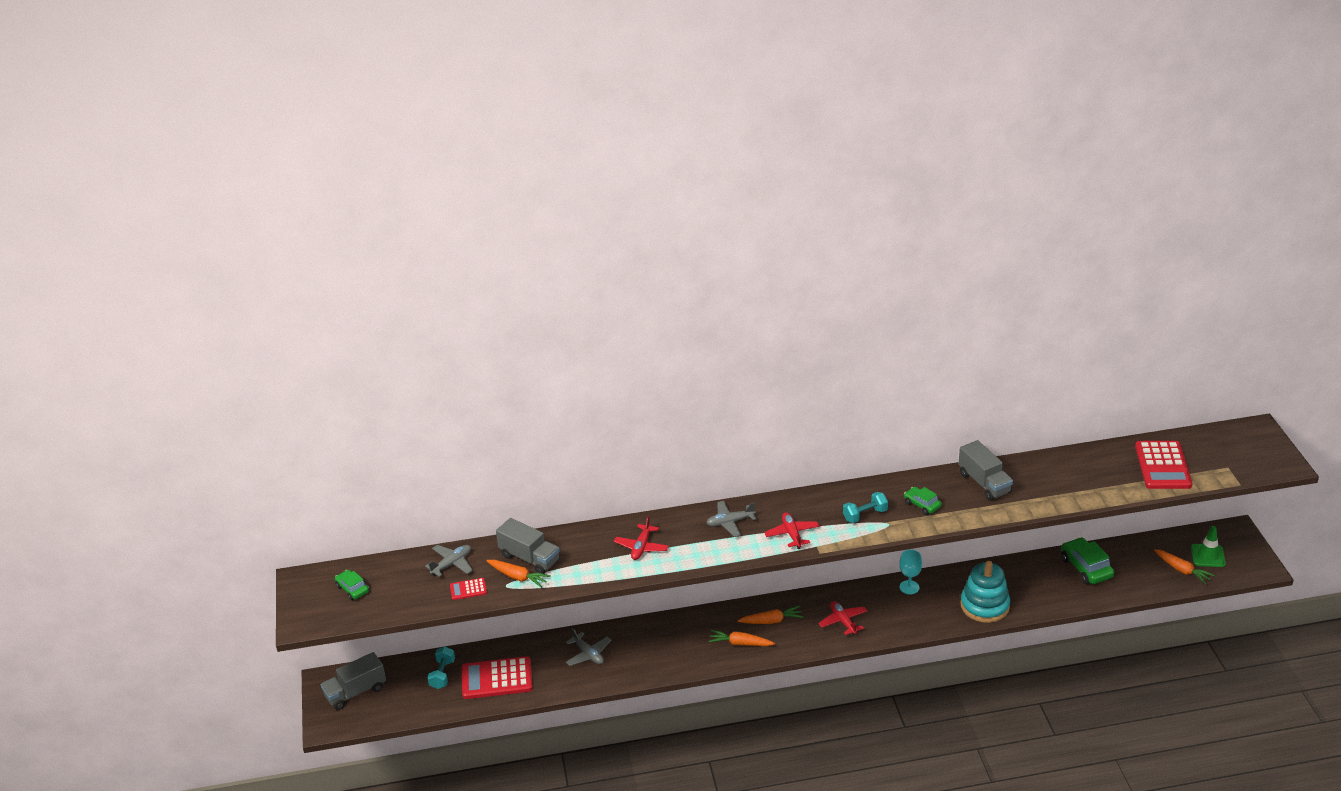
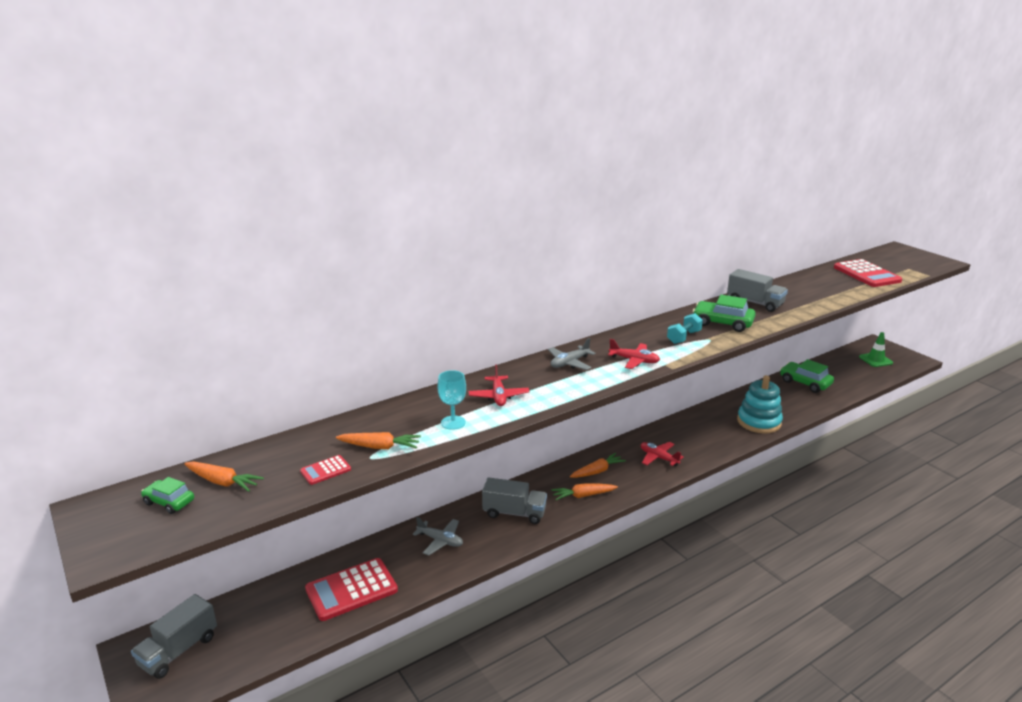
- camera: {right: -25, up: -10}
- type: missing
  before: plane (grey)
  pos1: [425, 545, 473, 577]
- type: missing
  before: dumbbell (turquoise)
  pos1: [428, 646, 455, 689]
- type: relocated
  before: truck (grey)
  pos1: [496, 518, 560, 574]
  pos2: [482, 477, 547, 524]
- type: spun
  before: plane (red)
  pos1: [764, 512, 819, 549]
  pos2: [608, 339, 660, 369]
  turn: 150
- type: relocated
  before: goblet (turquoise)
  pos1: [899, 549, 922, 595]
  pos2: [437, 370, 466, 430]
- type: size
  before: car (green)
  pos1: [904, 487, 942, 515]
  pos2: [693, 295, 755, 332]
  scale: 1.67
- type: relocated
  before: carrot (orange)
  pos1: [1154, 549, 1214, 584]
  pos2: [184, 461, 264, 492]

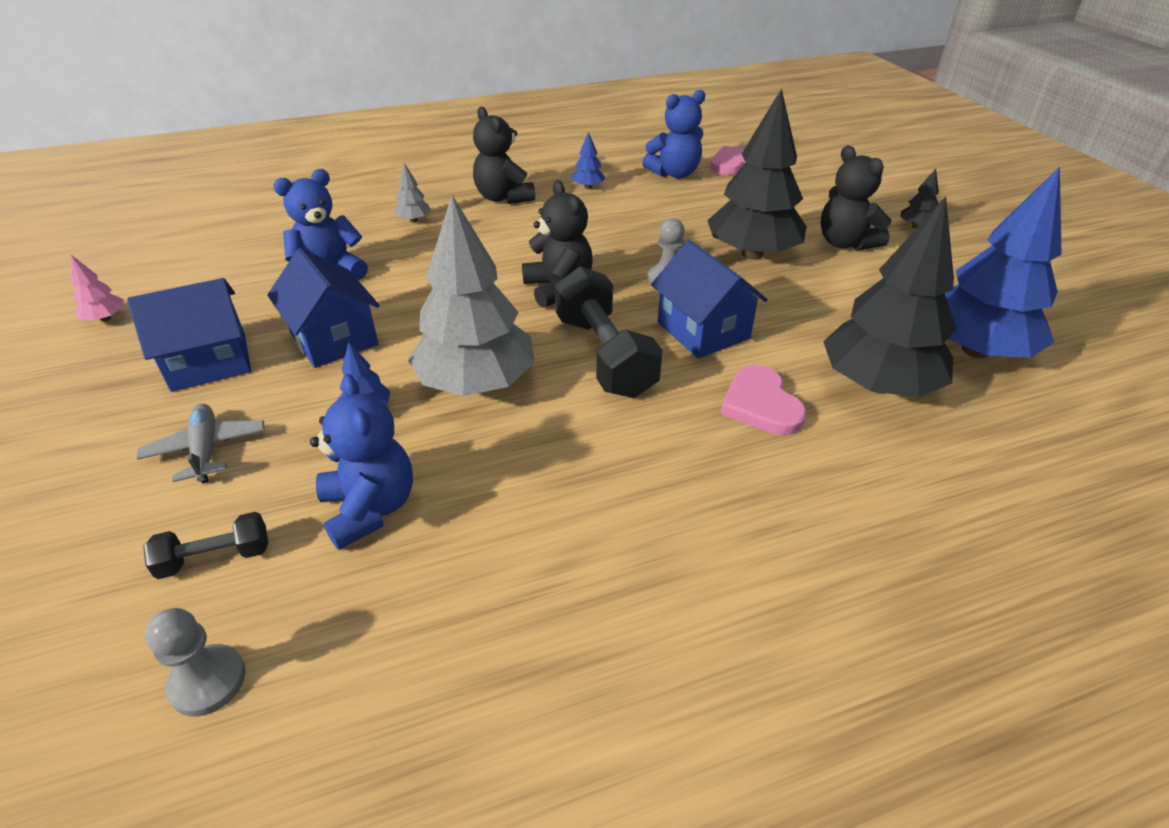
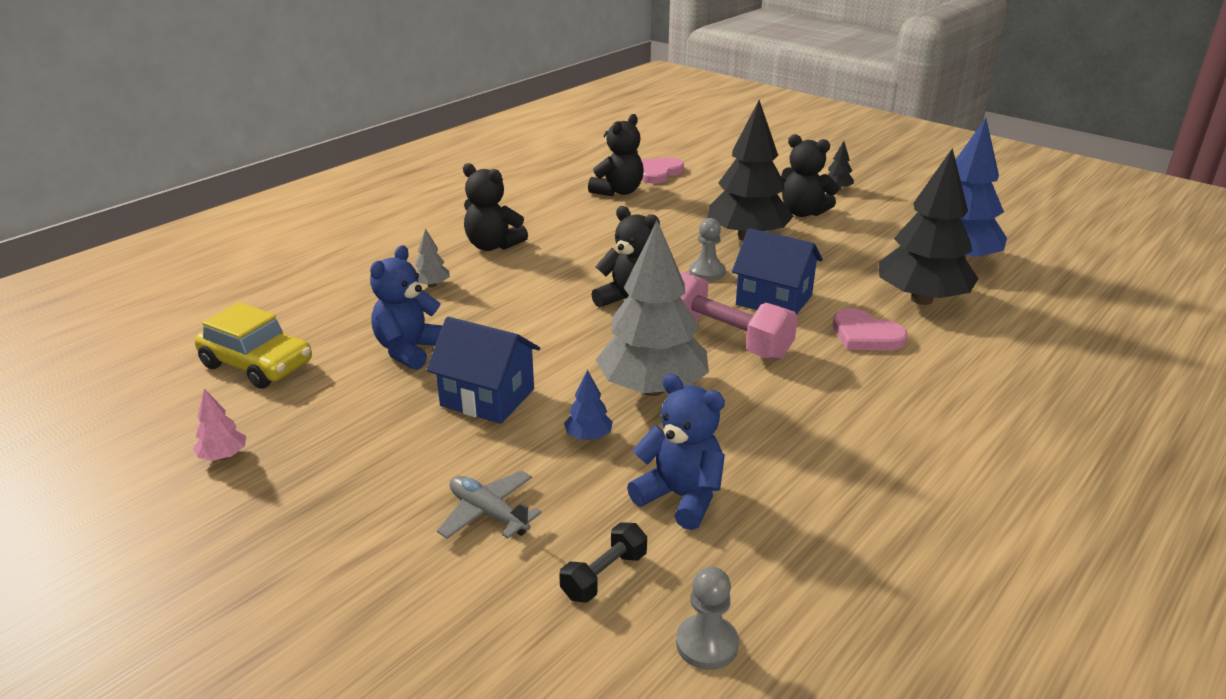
- camera: {right: -30, up: -10}
- type: missing
  before: house (blue)
  pos1: [127, 278, 251, 392]
- type: colour
  before: dumbbell (black)
  after: dumbbell (pink)
  pos1: [555, 266, 663, 398]
  pos2: [679, 271, 798, 360]
- type: missing
  before: tree (blue)
  pos1: [572, 132, 606, 189]
- type: colour
  before: teddy bear (blue)
  after: teddy bear (black)
  pos1: [642, 90, 706, 179]
  pos2: [588, 114, 644, 196]
- type: appeared
  after: car (yellow)
  pos2: [194, 302, 312, 389]

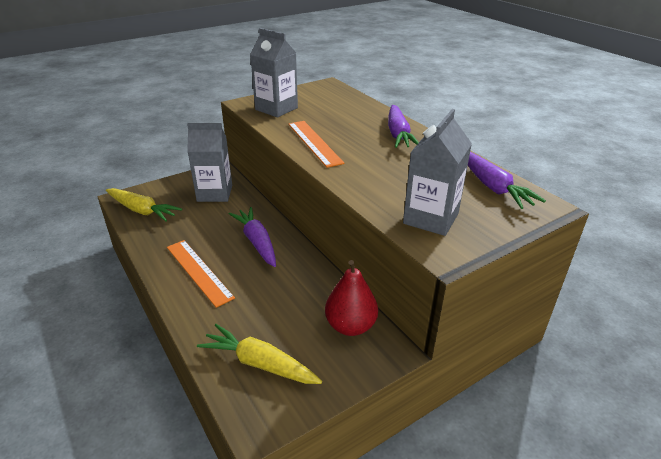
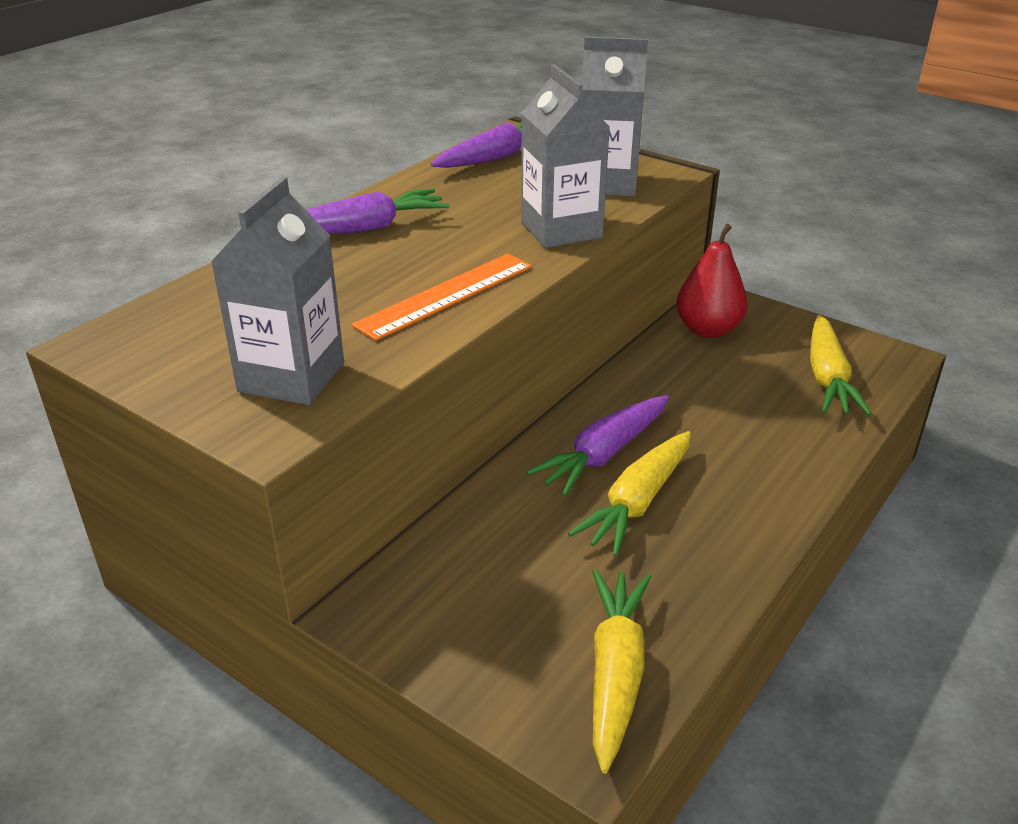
- camera: {right: -110, up: 0}
- type: missing
  before: ruler (orange)
  pos1: [167, 240, 235, 308]
- type: relocated
  before: carton (grey)
  pos1: [187, 123, 232, 202]
  pos2: [521, 64, 610, 248]
- type: appeared
  after: carrot (yellow)
  pos2: [568, 431, 691, 556]

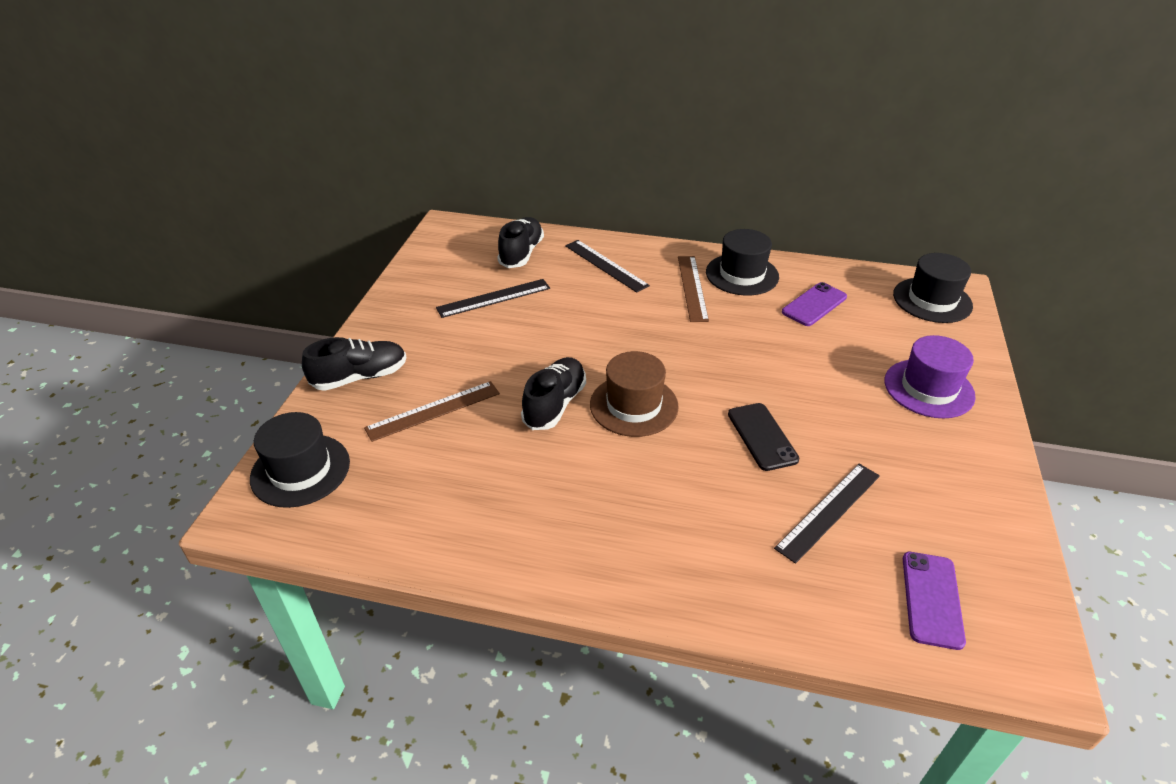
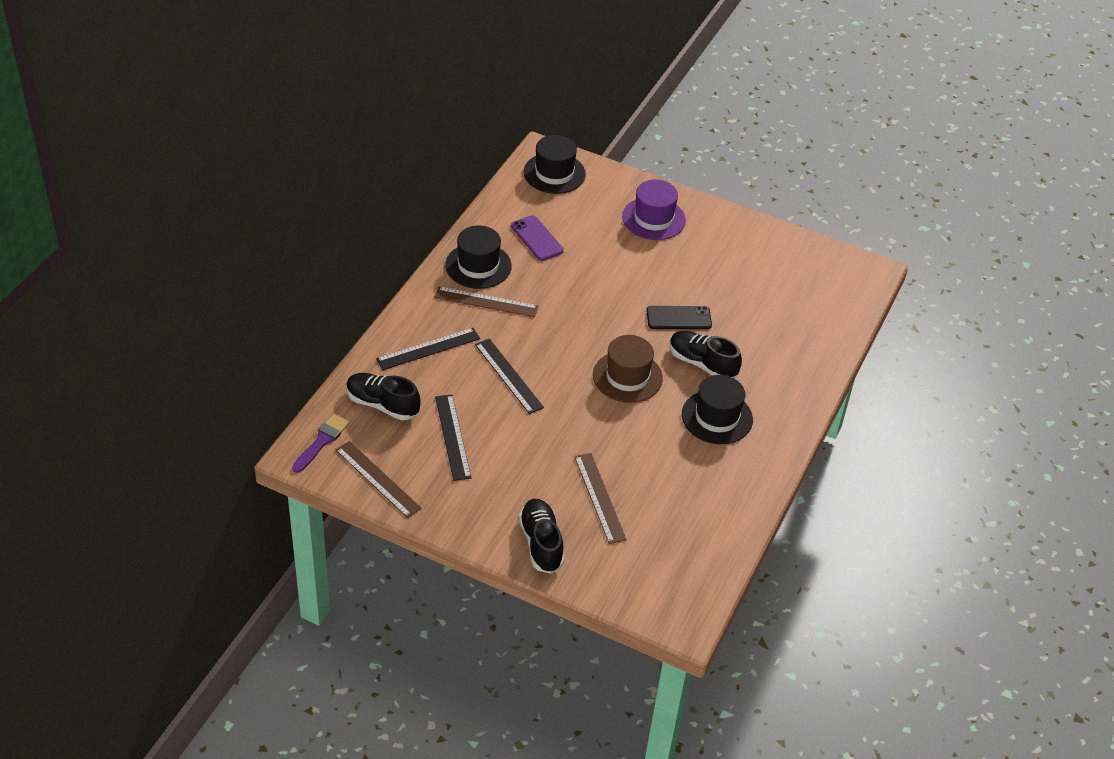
- camera: {right: -80, up: 5}
- type: relocated
  before: hat (black)
  pos1: [250, 412, 350, 508]
  pos2: [682, 375, 753, 444]
- type: relocated
  before: shoe (black)
  pos1: [521, 357, 586, 430]
  pos2: [670, 331, 742, 378]
- type: relocated
  before: ruler (black)
  pos1: [774, 464, 880, 564]
  pos2: [475, 339, 544, 414]
- type: missing
  before: phone (purple)
  pos1: [903, 552, 966, 650]
- type: appeared
  after: brush (purple)
  pos2: [292, 414, 350, 473]
- type: appeared
  after: ruler (brown)
  pos2: [335, 441, 422, 518]

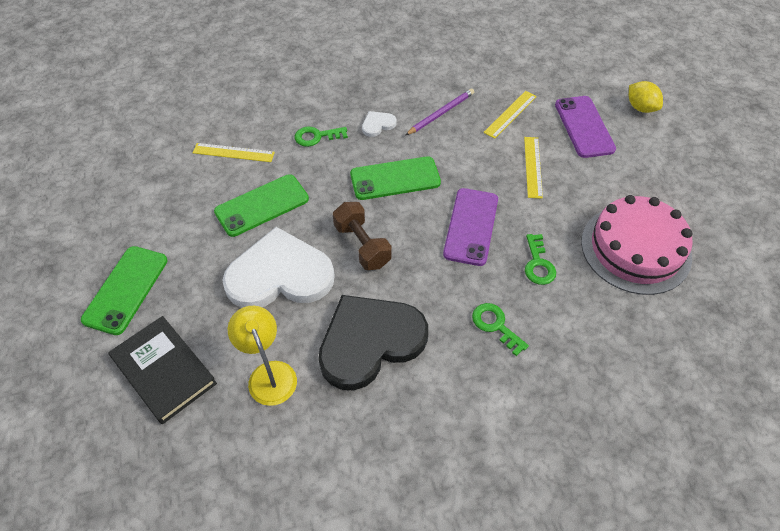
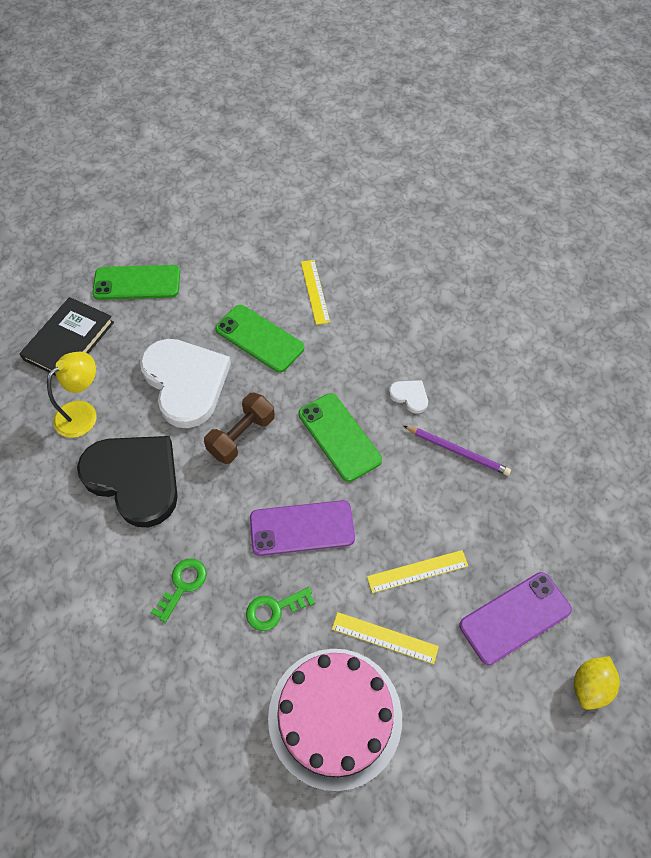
- camera: {right: 70, up: 5}
- type: missing
  before: key (green)
  pos1: [295, 127, 348, 147]
- type: relocated
  before: ruler (yellow)
  pos1: [483, 91, 537, 139]
  pos2: [332, 612, 439, 664]

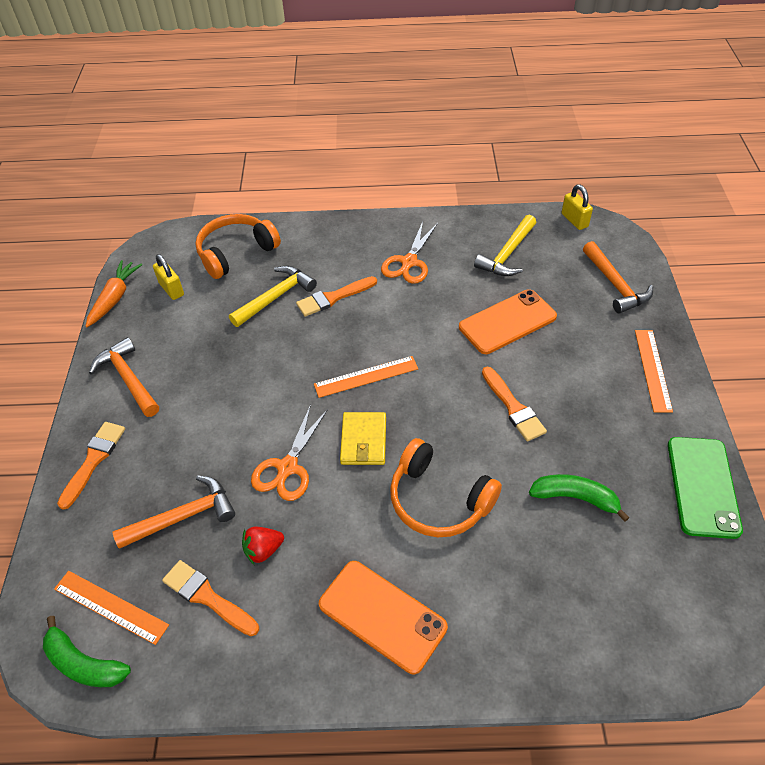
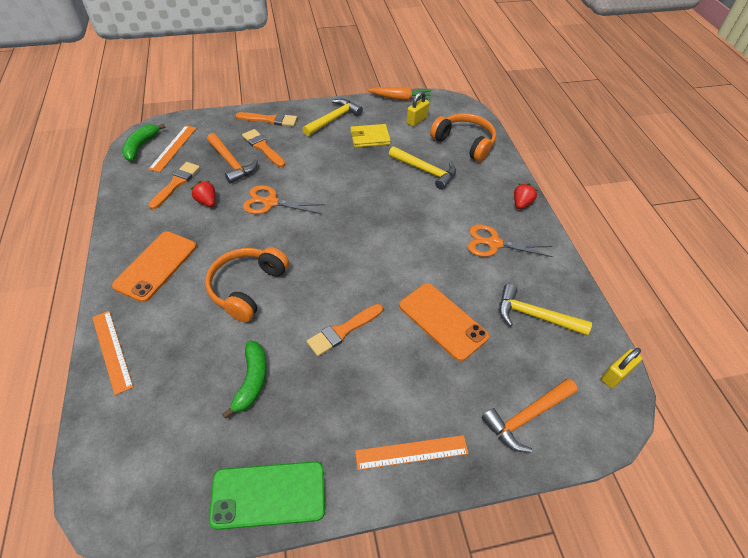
- camera: {right: 75, up: 0}
- type: colour
  before: hammer (orange)
  after: hammer (yellow)
  pos1: [89, 337, 159, 417]
  pos2: [303, 99, 363, 136]
- type: relocated
  before: brush (orange)
  pos1: [296, 276, 377, 317]
  pos2: [242, 129, 285, 167]
- type: relocated
  before: ruler (orange)
  pos1: [314, 356, 418, 398]
  pos2: [92, 311, 133, 395]
- type: relocated
  before: wallet (yellow)
  pos1: [340, 412, 386, 465]
  pos2: [351, 124, 391, 147]
- type: appeared
  after: strawberry (red)
  pos2: [514, 184, 538, 209]

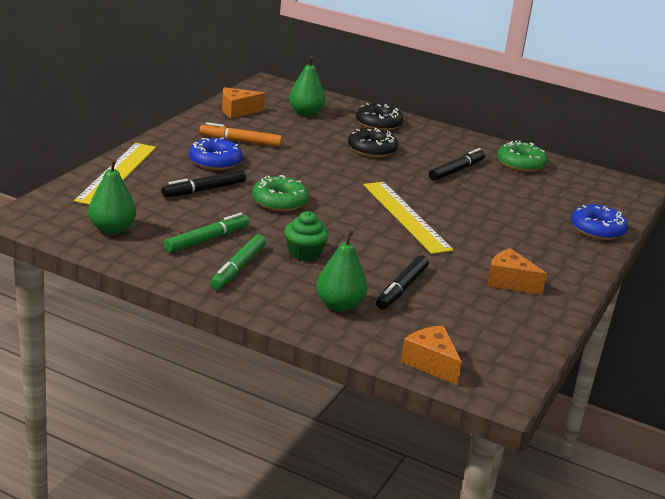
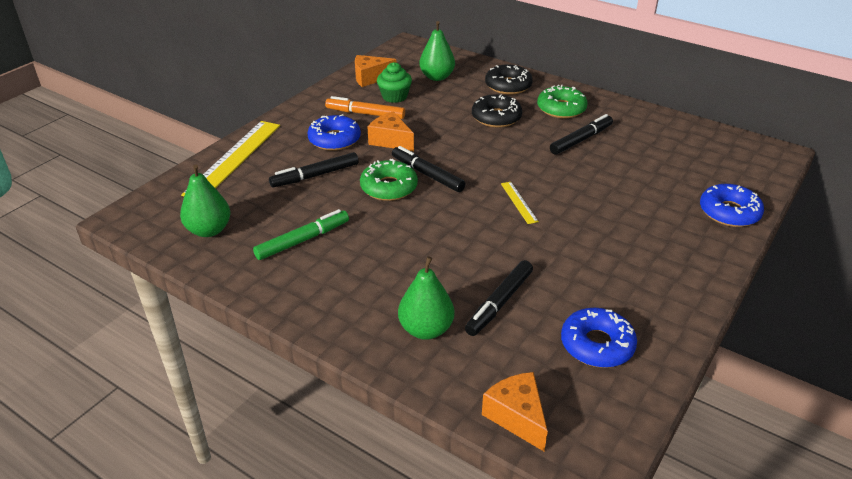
- camera: {right: 10, up: 10}
- type: missing
  before: marker (green)
  pos1: [210, 234, 266, 290]
- type: relocated
  before: cupcake (green)
  pos1: [285, 211, 329, 261]
  pos2: [377, 62, 412, 103]
- type: size
  before: ruler (yellow)
  pos1: [364, 182, 454, 254]
  pos2: [501, 182, 539, 224]
  scale: 0.45
- type: relocated
  before: cheese (orange)
  pos1: [487, 248, 547, 295]
  pos2: [368, 111, 414, 151]
- type: relocated
  before: donut (green)
  pos1: [497, 140, 548, 172]
  pos2: [537, 85, 588, 118]
- type: appeared
  after: marker (black)
  pos2: [392, 146, 465, 192]
- type: appeared
  after: donut (blue)
  pos2: [561, 308, 637, 368]

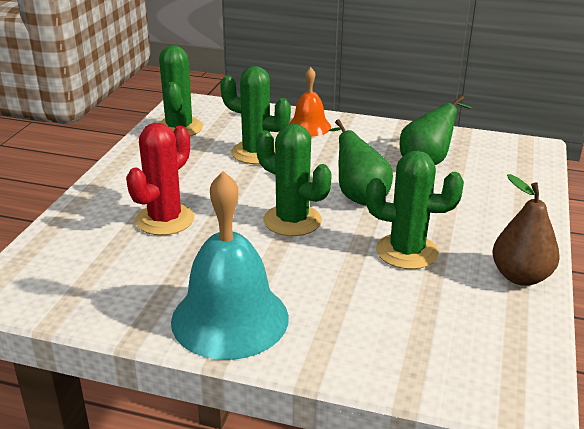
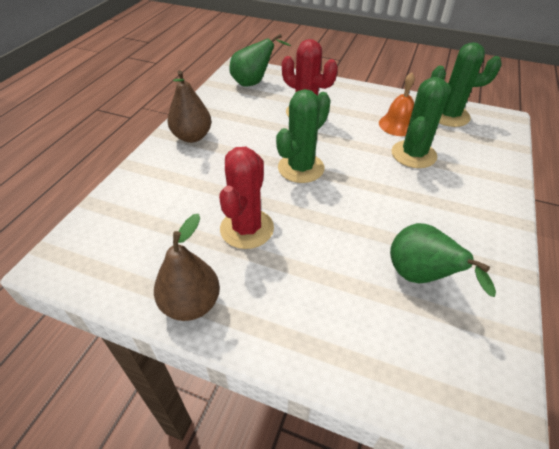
- camera: {right: 95, up: 15}
- type: exchanged
  before: bell (turquoise)
  after: pear (brown)
  pos1: [171, 171, 289, 360]
  pos2: [168, 70, 212, 143]
- type: relocated
  before: bell (orange)
  pos1: [289, 67, 331, 137]
  pos2: [379, 72, 415, 136]
- type: relocated
  before: pear (green)
  pos1: [329, 119, 393, 205]
  pos2: [229, 34, 291, 87]
- type: colour
  before: cactus (green)
  after: cactus (red)
  pos1: [366, 151, 464, 269]
  pos2: [219, 147, 274, 249]

